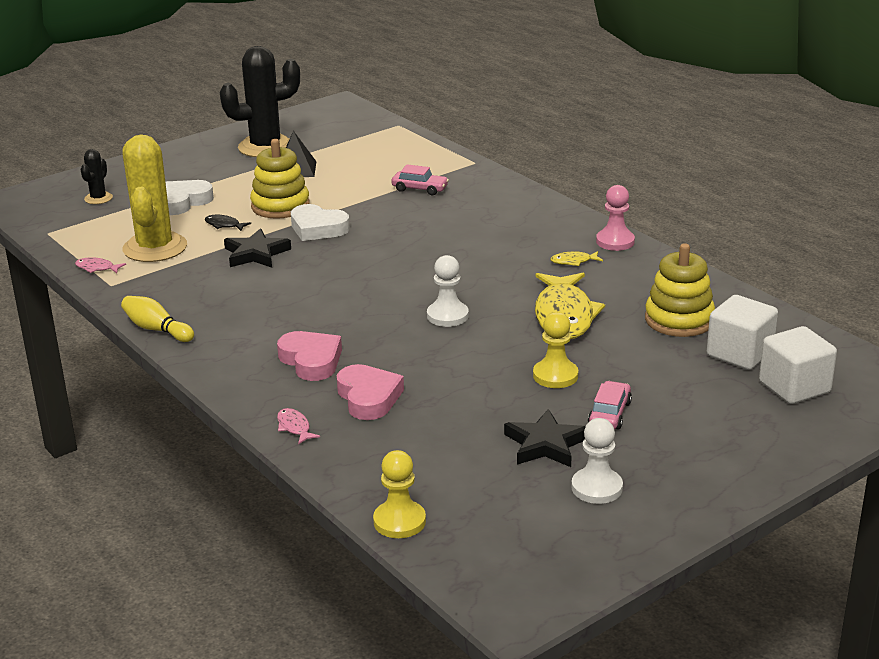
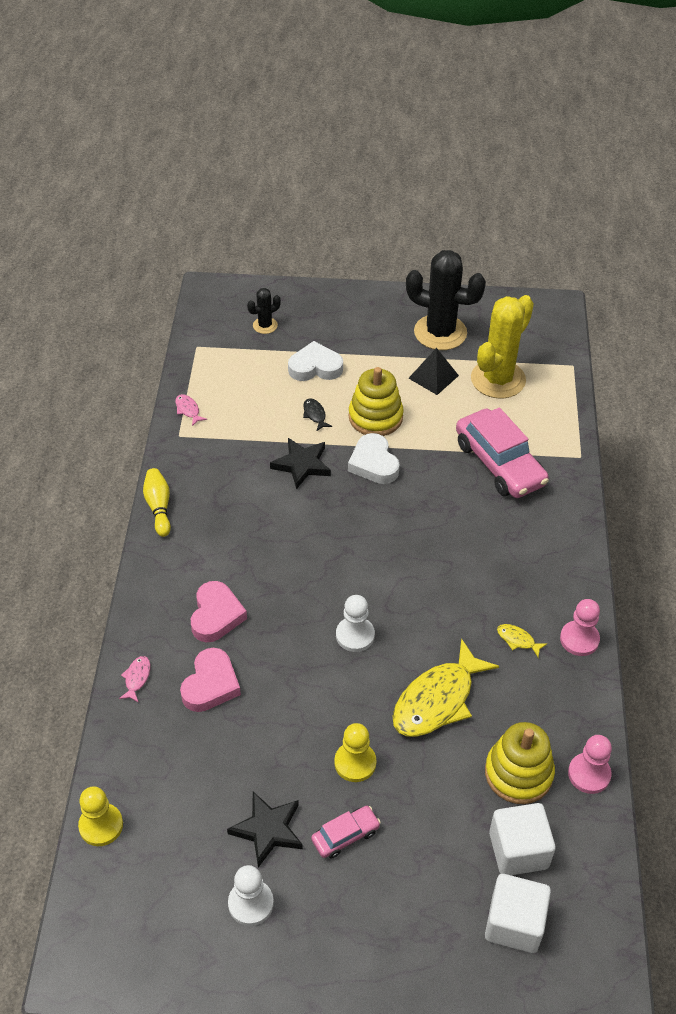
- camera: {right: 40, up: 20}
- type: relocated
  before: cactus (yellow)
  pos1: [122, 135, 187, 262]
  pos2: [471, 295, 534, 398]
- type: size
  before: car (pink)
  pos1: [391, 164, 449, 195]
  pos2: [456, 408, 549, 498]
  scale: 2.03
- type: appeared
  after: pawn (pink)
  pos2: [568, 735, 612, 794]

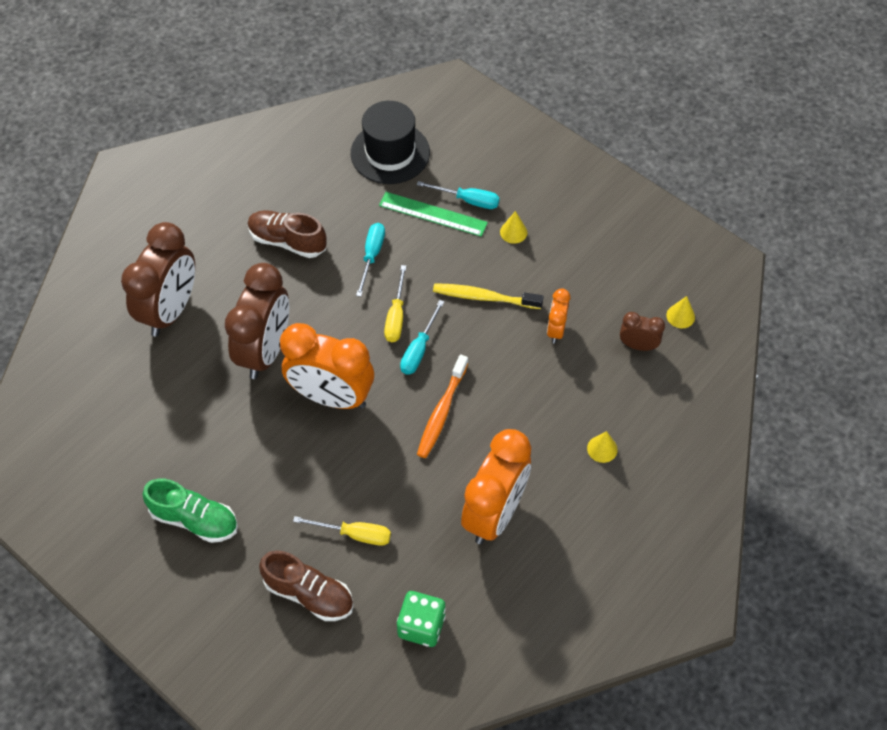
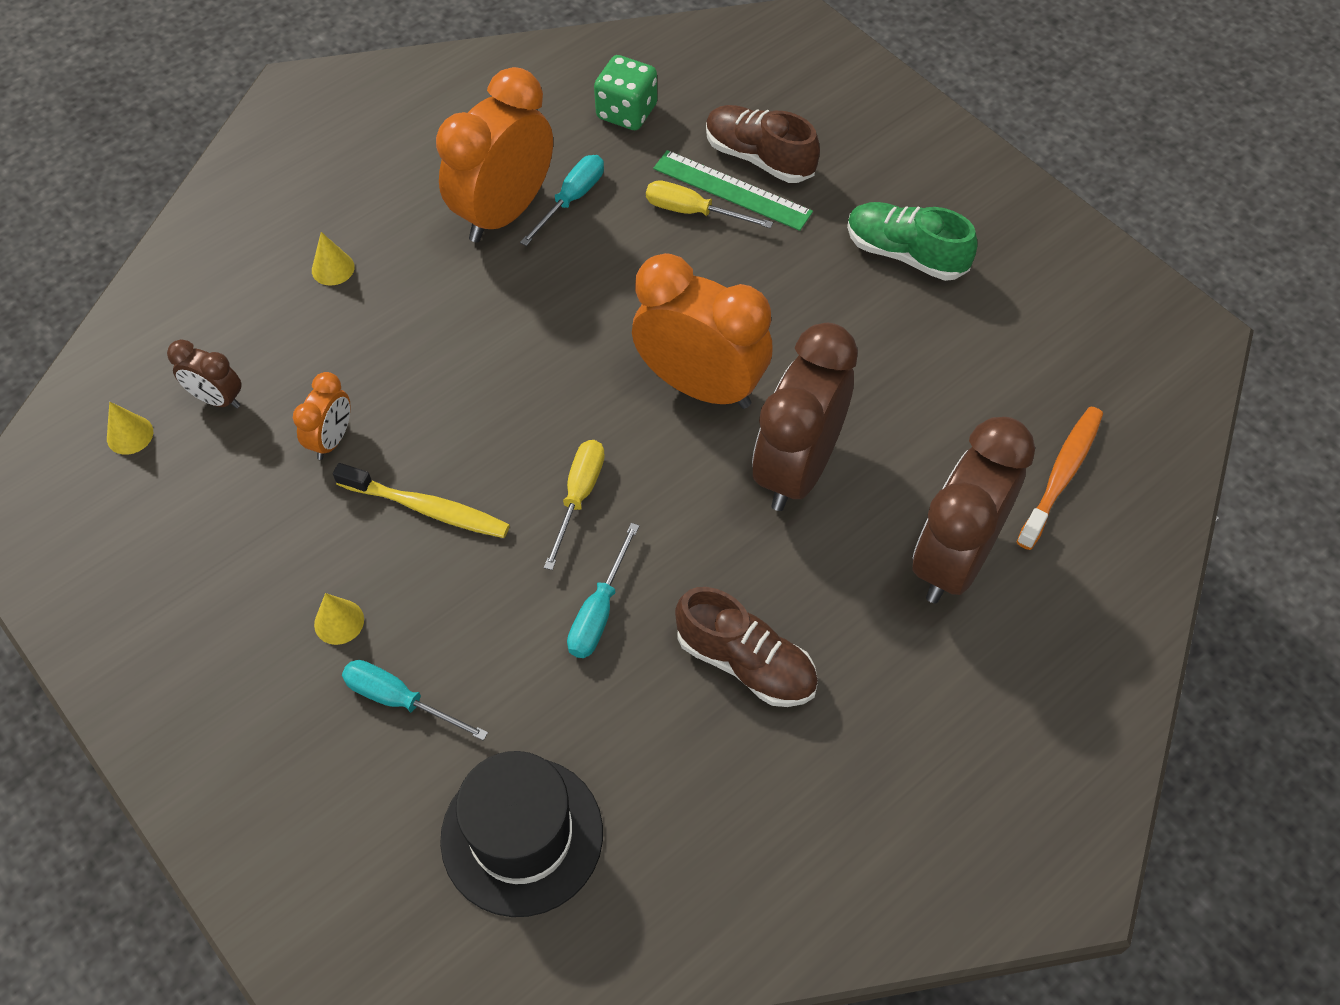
- camera: {right: -170, up: 0}
- type: relocated
  before: ruler (green)
  pos1: [379, 192, 488, 237]
  pos2: [653, 150, 813, 231]
- type: relocated
  before: screwdriver (turquoise)
  pos1: [400, 300, 444, 375]
  pos2: [520, 155, 604, 246]
- type: relocated
  before: toothbrush (orange)
  pos1: [417, 355, 468, 458]
  pos2: [1017, 406, 1103, 550]

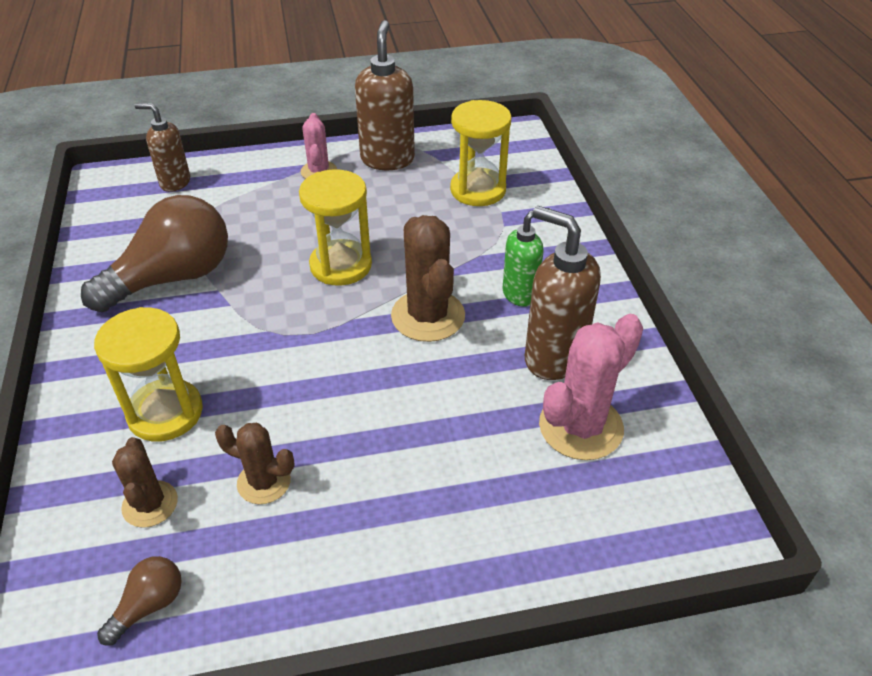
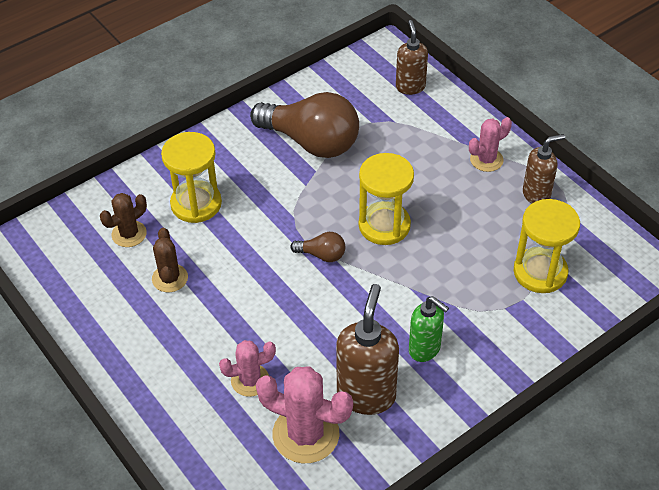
- camera: {right: 65, up: 5}
- type: relocated
  before: light bulb (brown)
  pos1: [97, 556, 182, 646]
  pos2: [290, 232, 345, 262]
- type: size
  before: soap dispenser (brown)
  pos1: [355, 20, 415, 170]
  pos2: [523, 134, 565, 203]
  scale: 0.63
- type: missing
  before: cactus (brown)
  pos1: [391, 215, 465, 342]
- type: appeared
  after: cactus (pink)
  pos2: [219, 340, 276, 397]

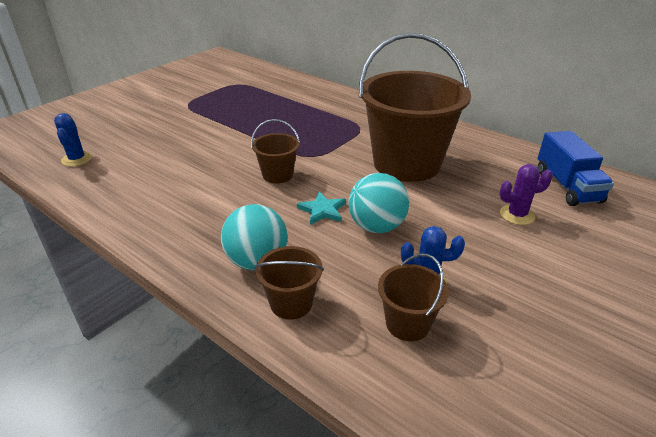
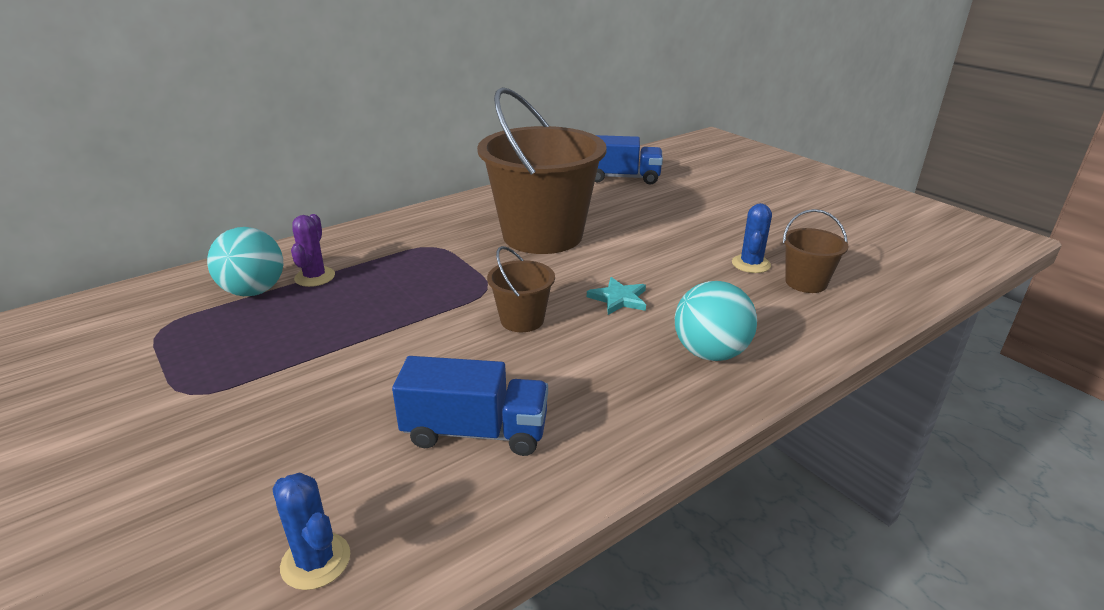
- camera: {right: -75, up: -5}
- type: spun
  before: cactus (blue)
  pos1: [54, 113, 92, 166]
  pos2: [272, 472, 350, 590]
  turn: 45
- type: missing
  before: bucket (brown)
  pos1: [254, 246, 324, 320]
- type: relocated
  before: ball (turquoise)
  pos1: [348, 173, 409, 233]
  pos2: [207, 227, 283, 296]
- type: relocated
  before: cactus (purple)
  pos1: [500, 164, 553, 225]
  pos2: [291, 214, 335, 287]
- type: appeared
  after: truck (blue)
  pos2: [392, 356, 548, 456]

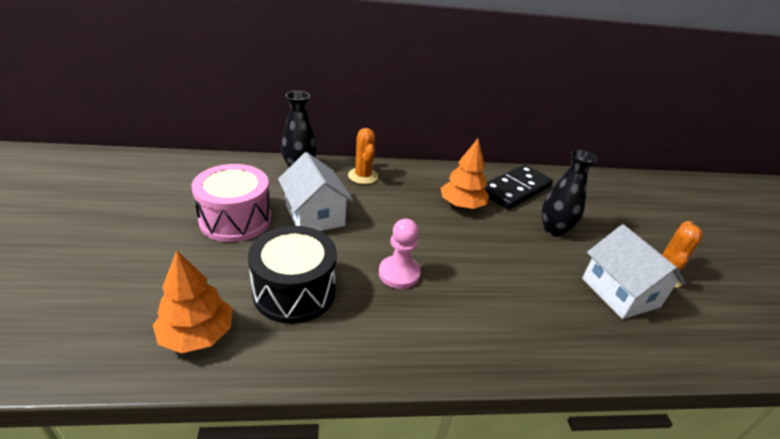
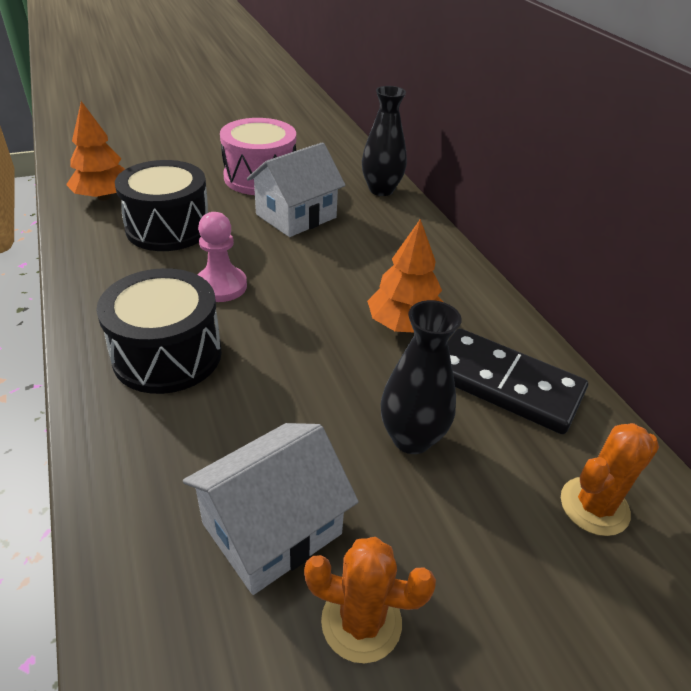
- camera: {right: 75, up: 5}
- type: relocated
  before: cactus (orange)
  pos1: [348, 128, 378, 184]
  pos2: [561, 423, 659, 536]
- type: appeared
  after: drum (black)
  pos2: [96, 268, 222, 394]

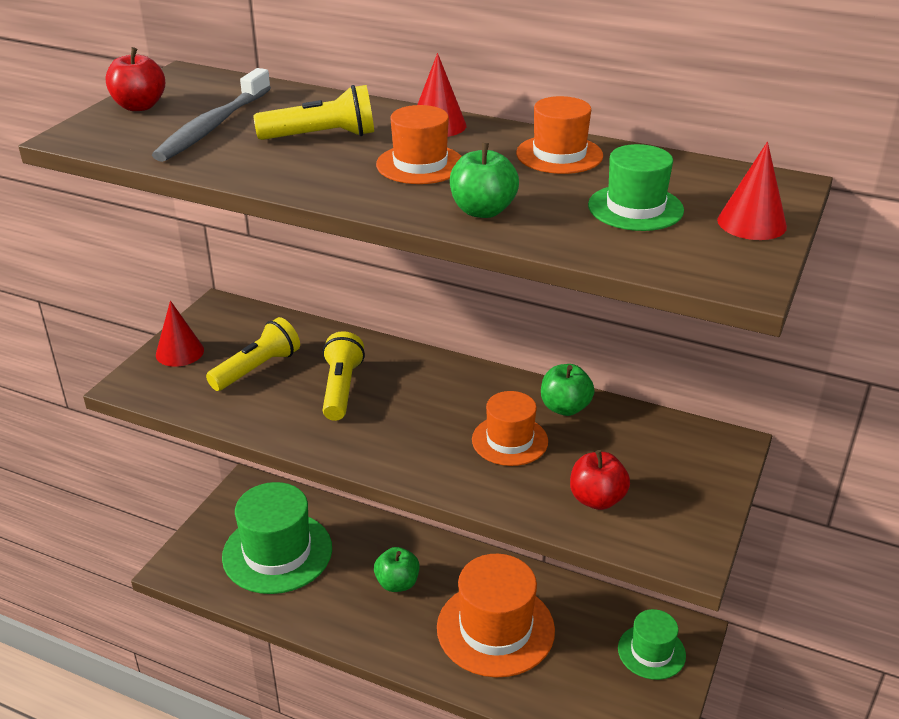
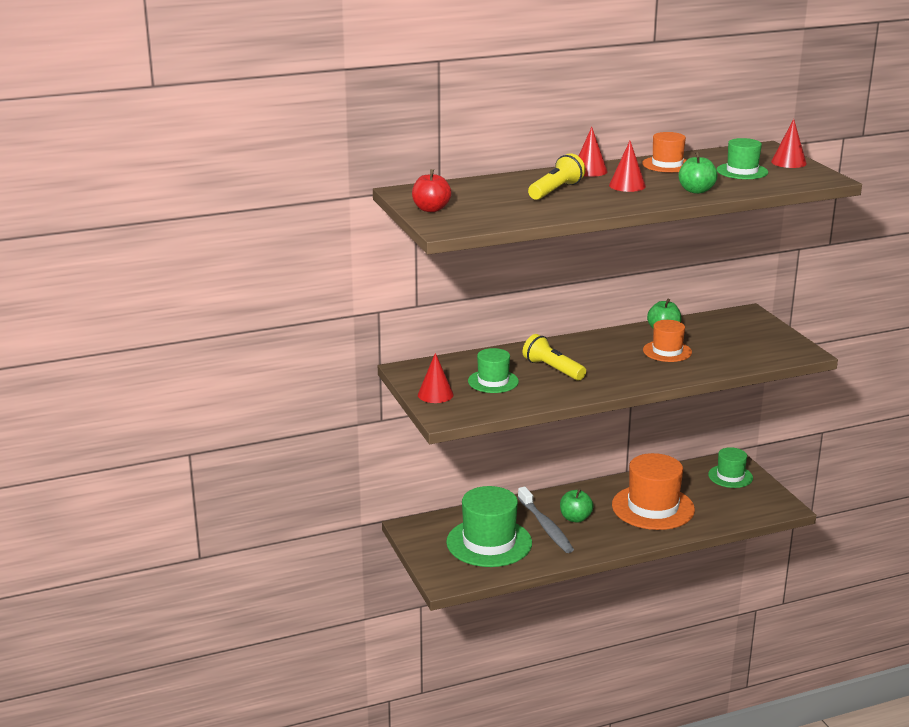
- camera: {right: -45, up: -10}
- type: relocated
  before: toothbrush (grey)
  pos1: [152, 68, 271, 162]
  pos2: [518, 487, 574, 553]
- type: exchanged
  before: flashlight (yellow)
  after: hat (green)
  pos1: [206, 317, 300, 391]
  pos2: [468, 348, 519, 393]
- type: exchanged
  before: hat (orange)
  after: cone (red)
  pos1: [376, 105, 462, 184]
  pos2: [609, 141, 646, 192]
- type: missing
  before: apple (red)
  pos1: [570, 450, 630, 510]

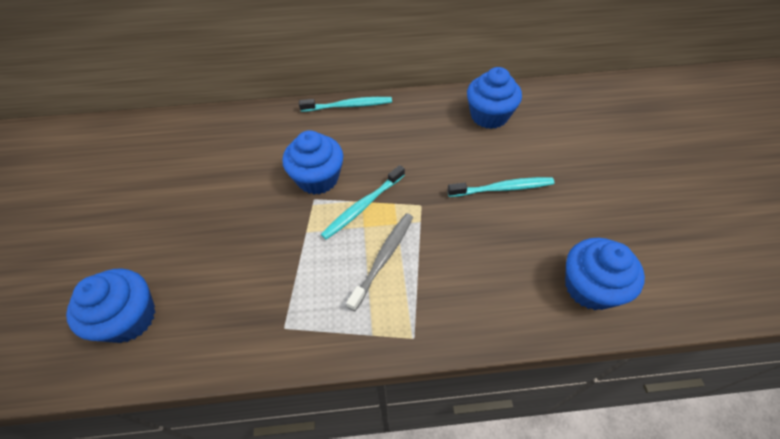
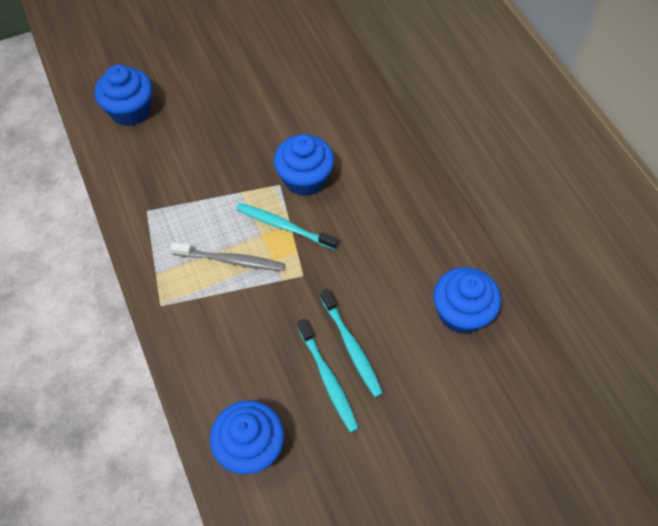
- camera: {right: 70, up: 5}
- type: relocated
  before: toothbrush (turquoise)
  pos1: [299, 97, 392, 112]
  pos2: [297, 319, 359, 433]

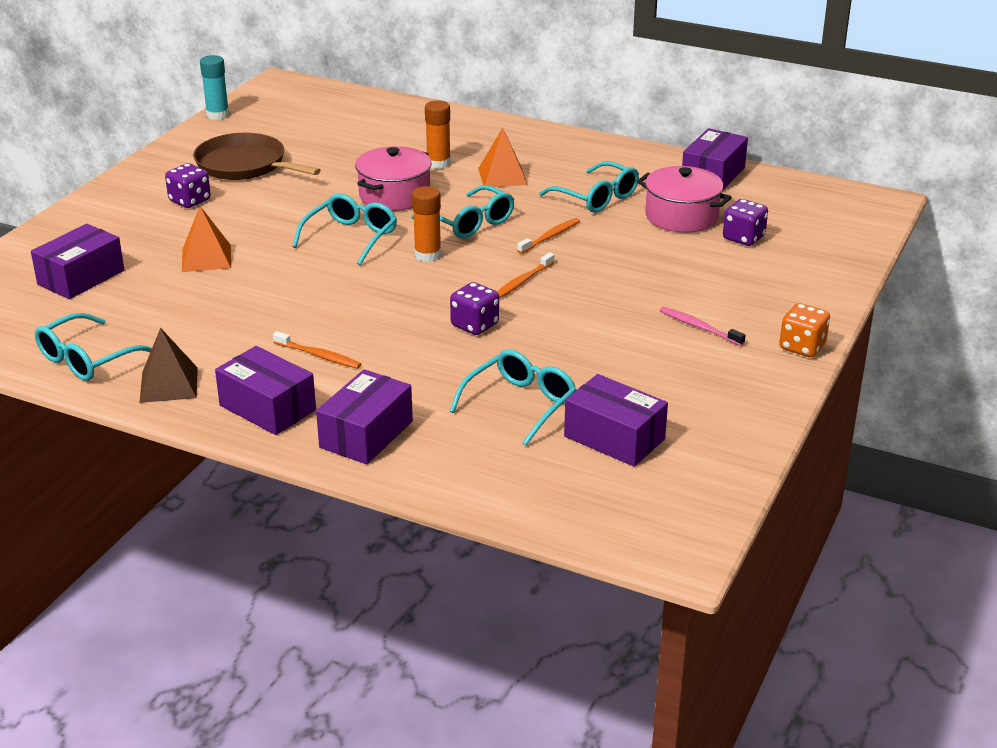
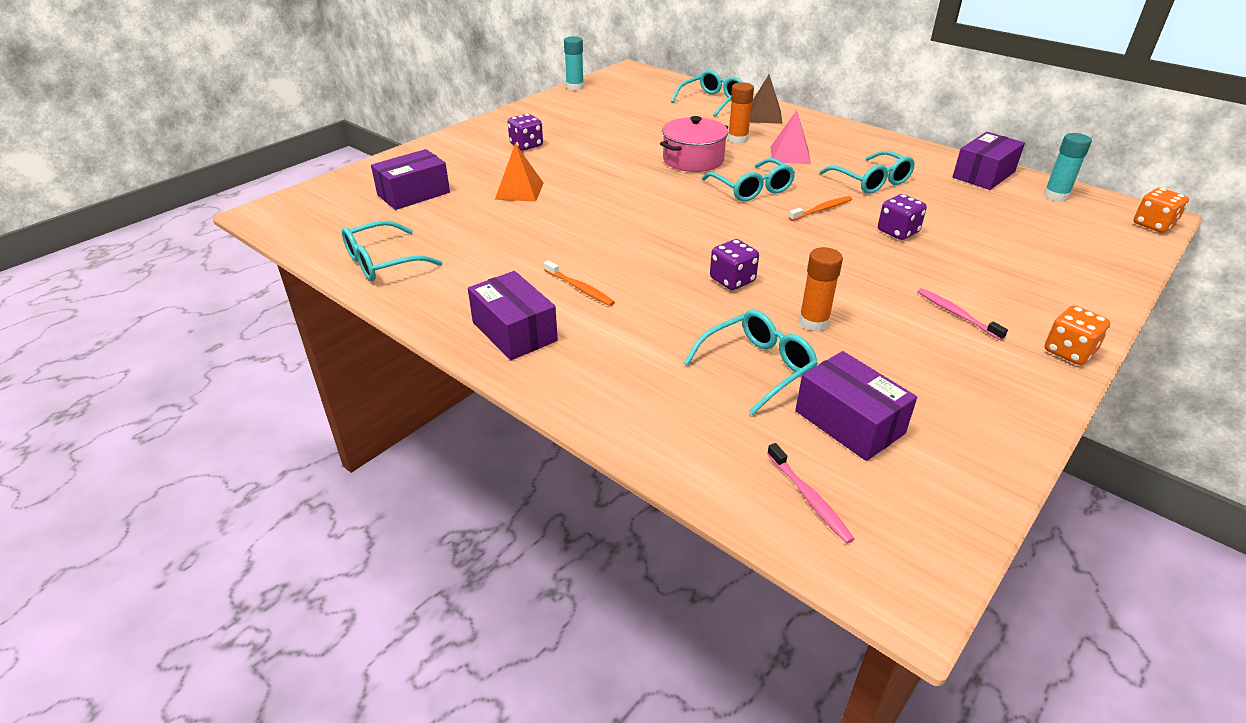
- camera: {right: 15, up: 5}
- type: relocated
  before: pyramid (brown)
  pos1: [140, 328, 198, 403]
  pos2: [750, 75, 782, 124]
- type: missing
  before: pan (brown)
  pos1: [193, 133, 321, 180]
- type: relocated
  before: glasses (turquoise)
  pos1: [292, 193, 397, 265]
  pos2: [671, 70, 743, 117]
- type: missing
  before: box (purple)
  pos1: [316, 369, 413, 464]
- type: relocated
  before: glue stick (orange)
  pos1: [412, 186, 441, 262]
  pos2: [799, 247, 843, 331]
- type: colour
  before: pyramid (orange)
  after: pyramid (pink)
  pos1: [478, 128, 528, 187]
  pos2: [771, 110, 811, 164]
- type: missing
  before: toothbrush (orange)
  pos1: [497, 252, 554, 298]
- type: missing
  before: pot (pink)
  pos1: [637, 166, 732, 233]
- type: relocated
  before: dice (purple)
  pos1: [723, 199, 768, 246]
  pos2: [878, 194, 927, 240]
- type: appeared
  after: toothbrush (pink)
  pos2: [767, 443, 854, 544]
- type: appeared
  after: glue stick (turquoise)
  pos2: [1043, 133, 1092, 201]
- type: appeared
  after: dice (orange)
  pos2: [1133, 188, 1189, 233]

